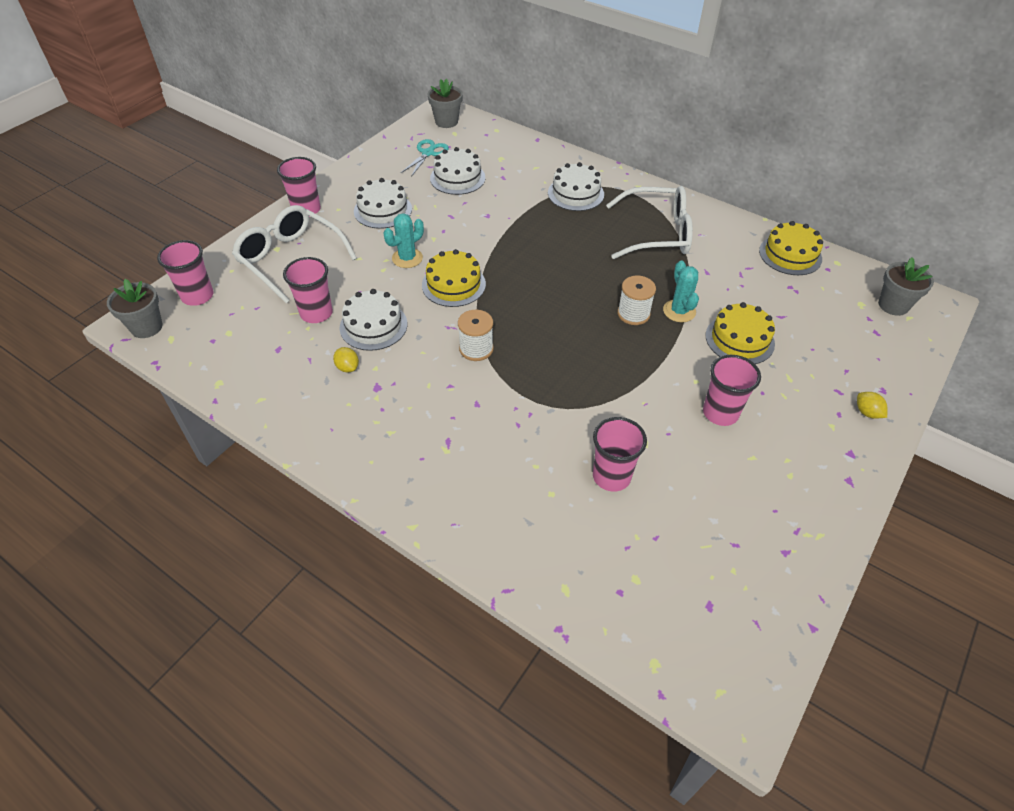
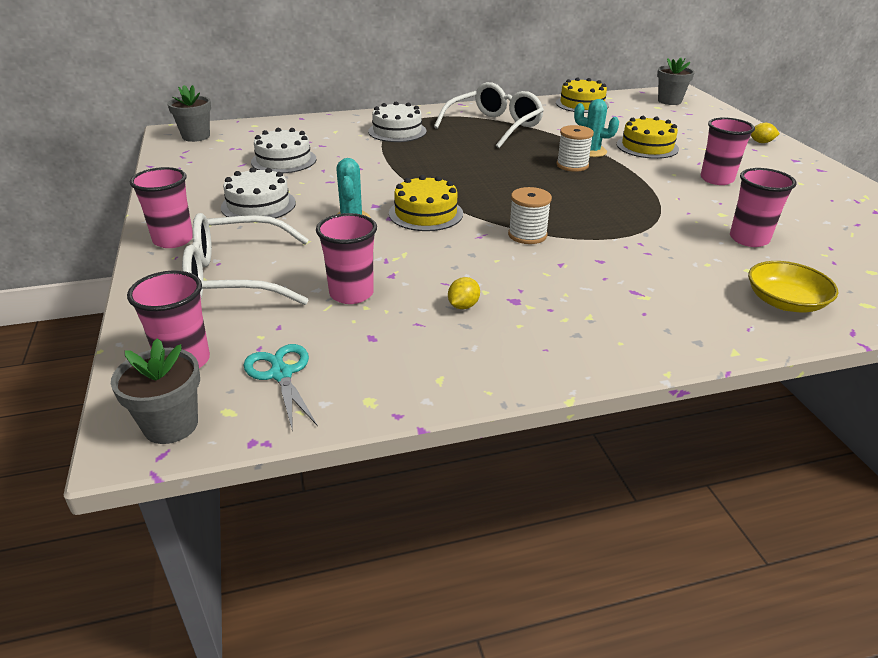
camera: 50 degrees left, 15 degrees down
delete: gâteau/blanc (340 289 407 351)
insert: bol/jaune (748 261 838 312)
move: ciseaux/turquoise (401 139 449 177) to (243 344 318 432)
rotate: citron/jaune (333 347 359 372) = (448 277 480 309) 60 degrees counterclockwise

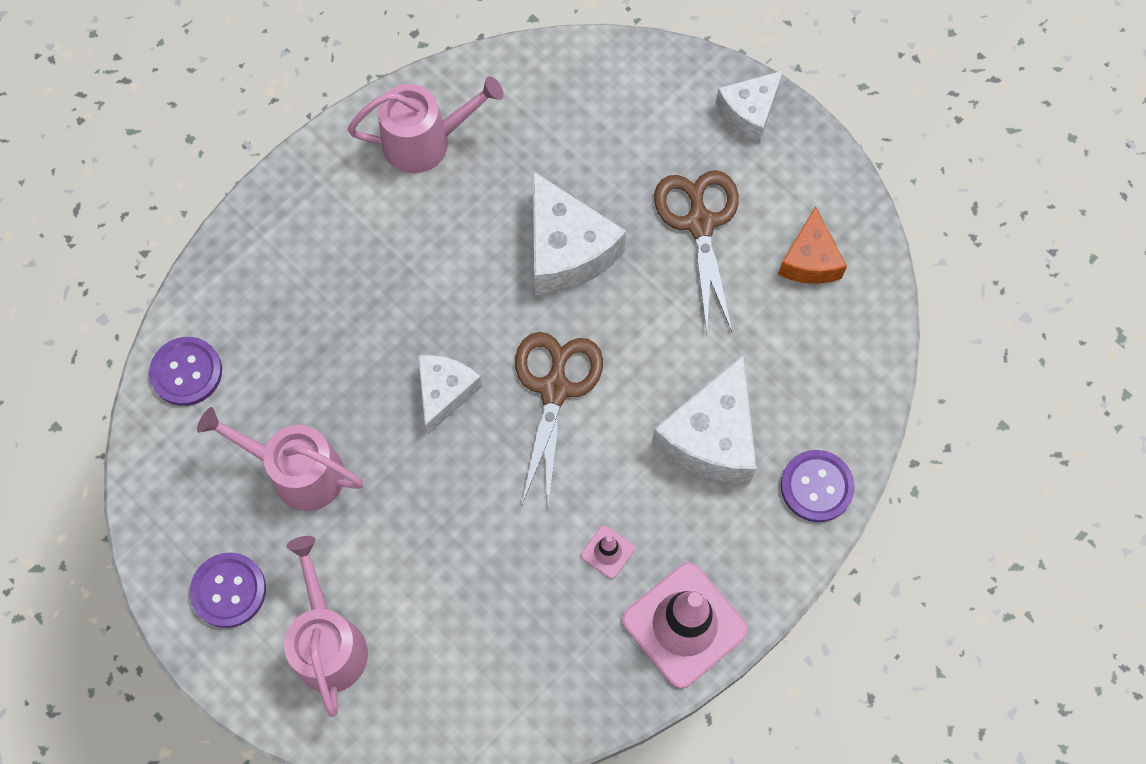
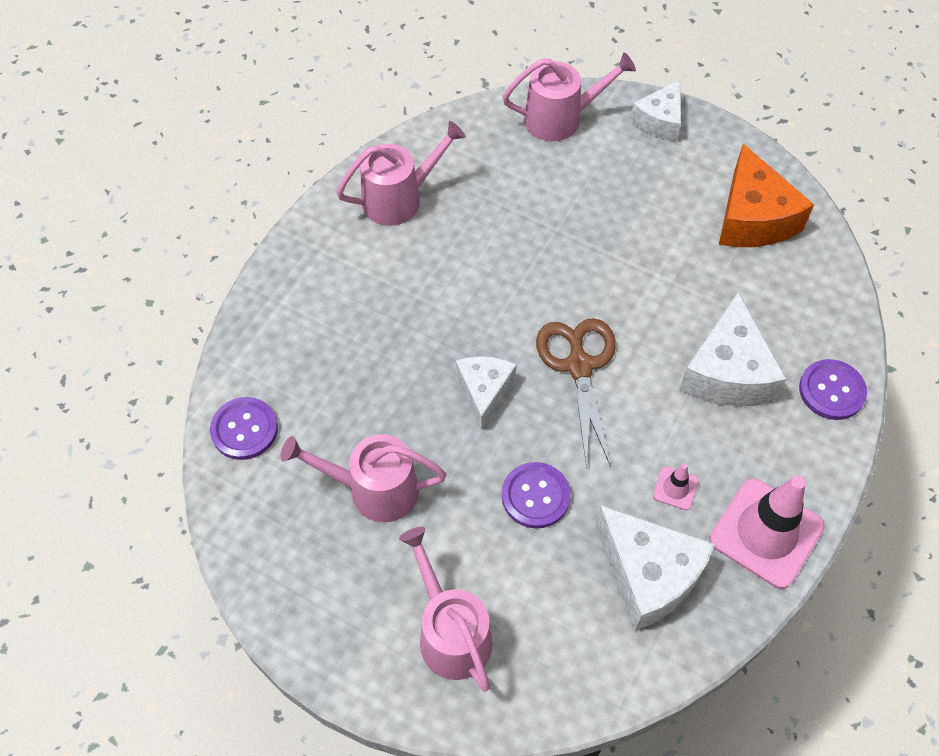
camera: 15 degrees left, 10 degrees down
delete: ciseaux/marron (654 170 739 333)
insert: arrosoir/rose (503 52 636 141)
move: bouton/violet (190 553 266 628) to (502 462 571 529); fromage/blanc (533 171 626 295) to (595 505 715 631)
resize: fromage/orange (778 206 847 284) = (719 144 814 247) x1.59

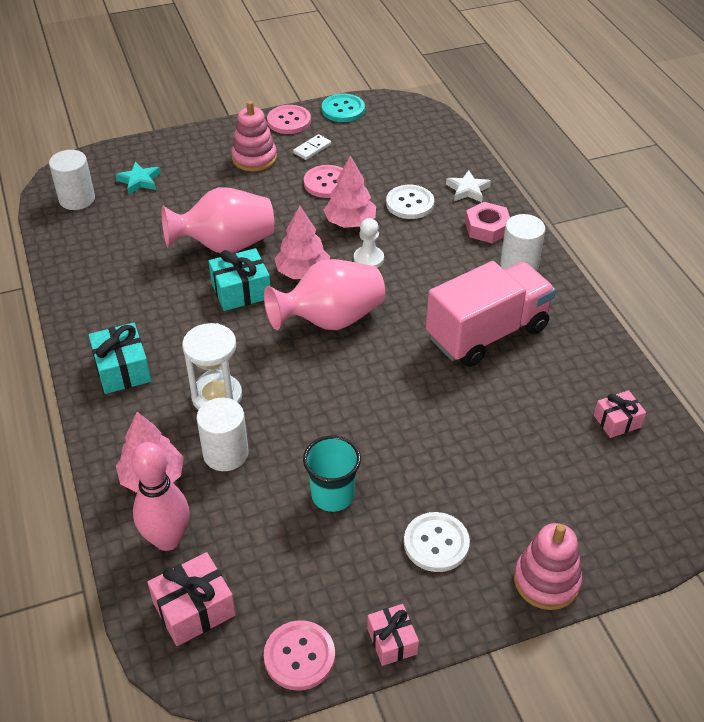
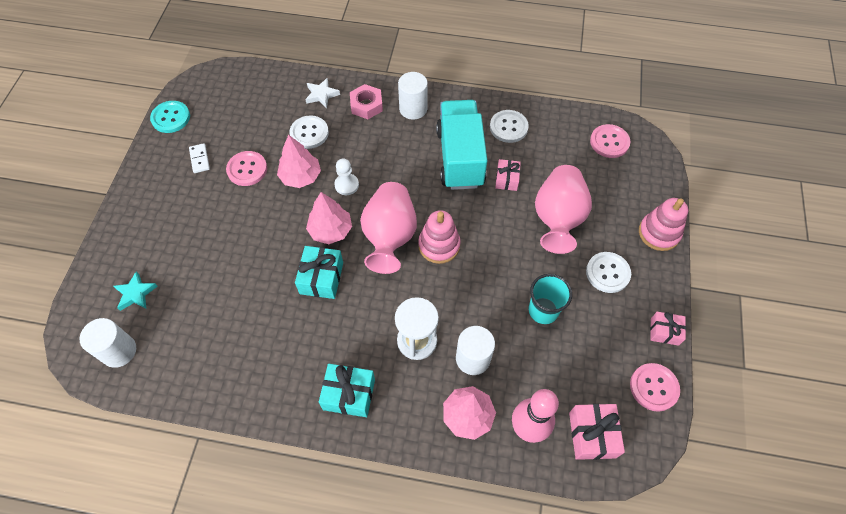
camera: 60 degrees left, 15 degrees up
insert: bouton/blanc (490 110 529 143)
move: vase/rose (162 187 274 253) to (535 165 592 254); jouet à empiler/rose (231 101 277 172) to (418 210 461 264); bouton/rose (267 105 311 134) to (590 124 630 158); cadeau/rose (594 390 646 438) to (495 159 521 191)
recolor: camion/rose (426 261 556 367) to camion/turquoise (436 100 487 190)

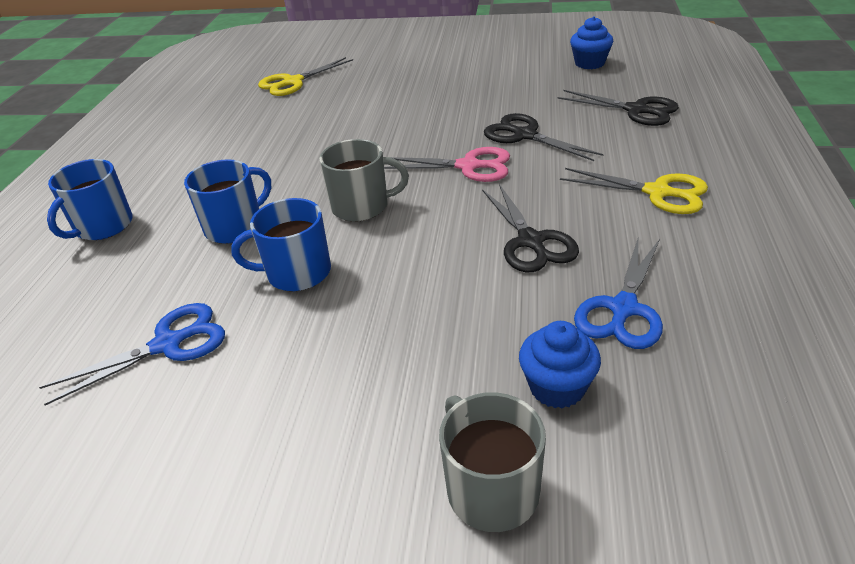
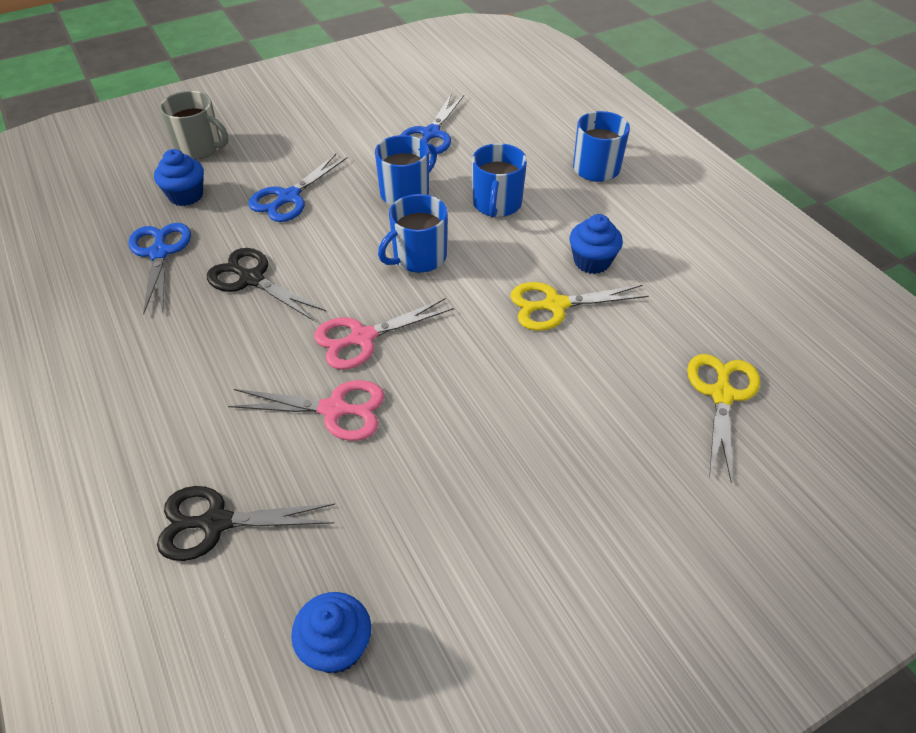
camera: 140 degrees right, 10 degrees up
insert: ciseaux/bleu (249 154 348 222); muffin/bleu (570 214 623 274)
move: ciseaux/jaune (560 168 708 214) to (510 282 649 331)
recolor: tasse/gris (319 139 409 222) to tasse/bleu (378 194 448 273); ciseaux/noir (484 113 604 161) to ciseaux/rose (228 380 385 441)

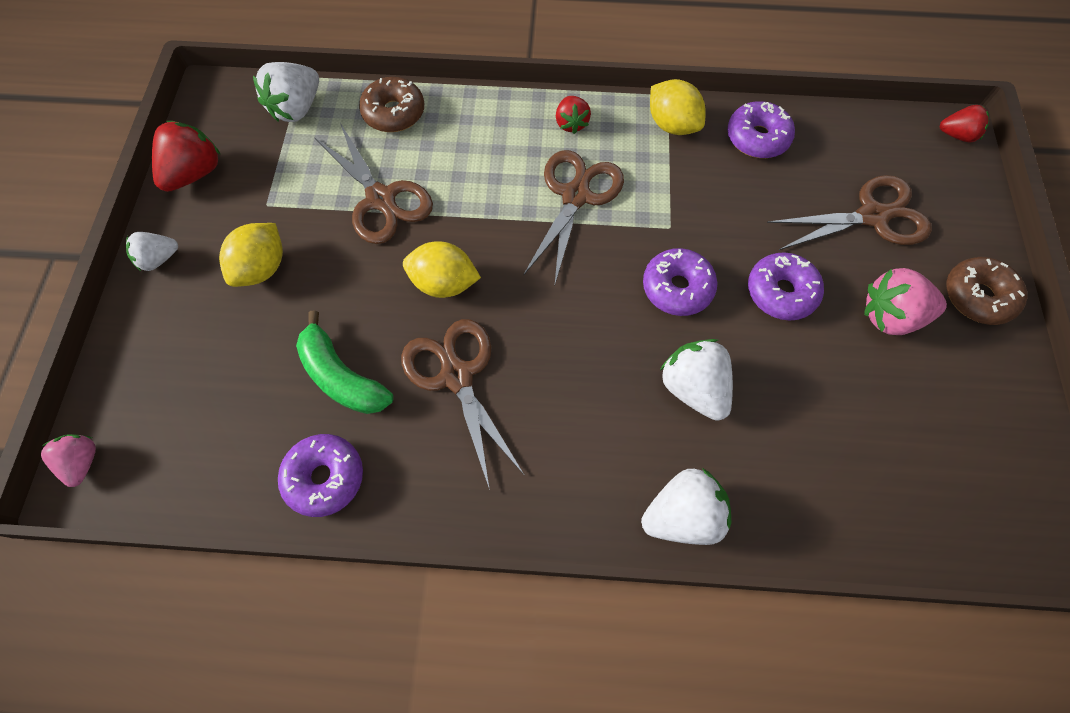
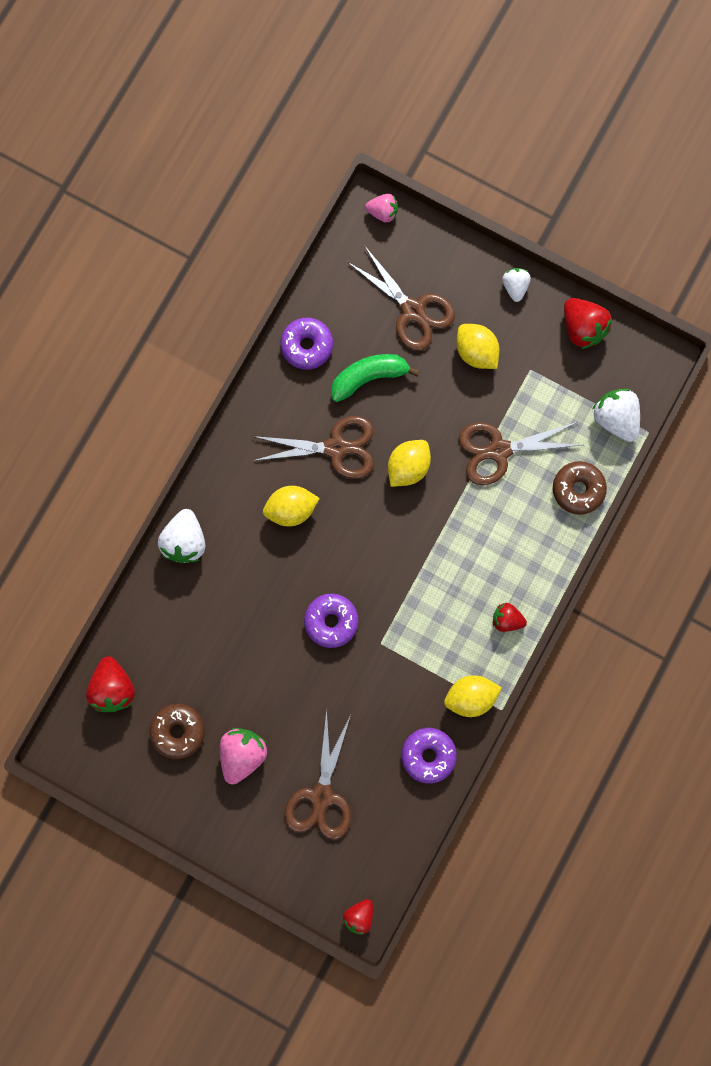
camera: 115 degrees right, 15 degrees up
delete: fraise/blanc (660 339 733 421); beignet/violet (748 252 824 321)
insert: fraise/rouge (86 656 135 712); citron/jaune (263 486 320 526)
move: ciseaux/marron (523 150 624 287) to (348 245 455 351); beignet/marron (947 257 1028 325) to (149 704 205 759)

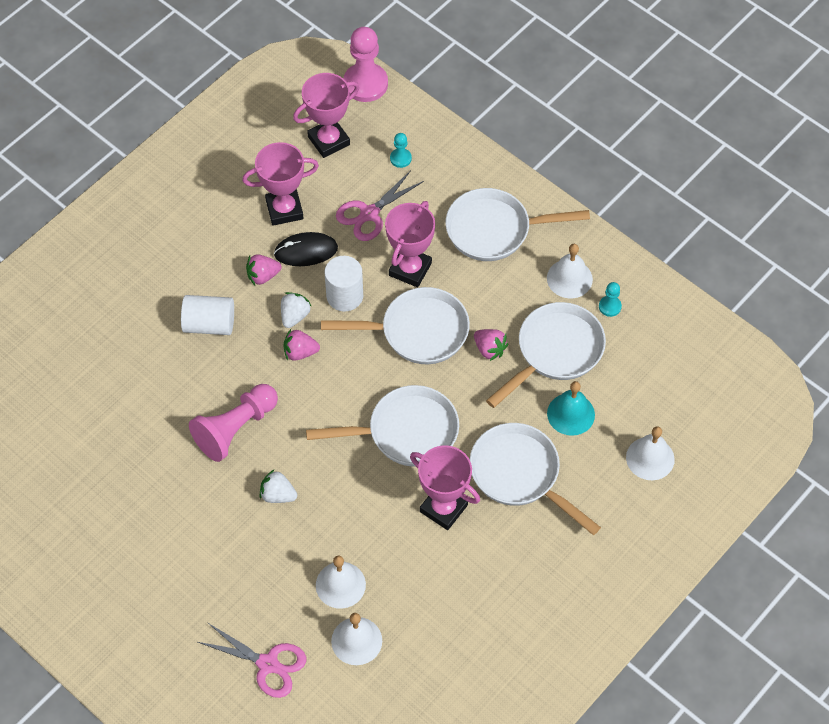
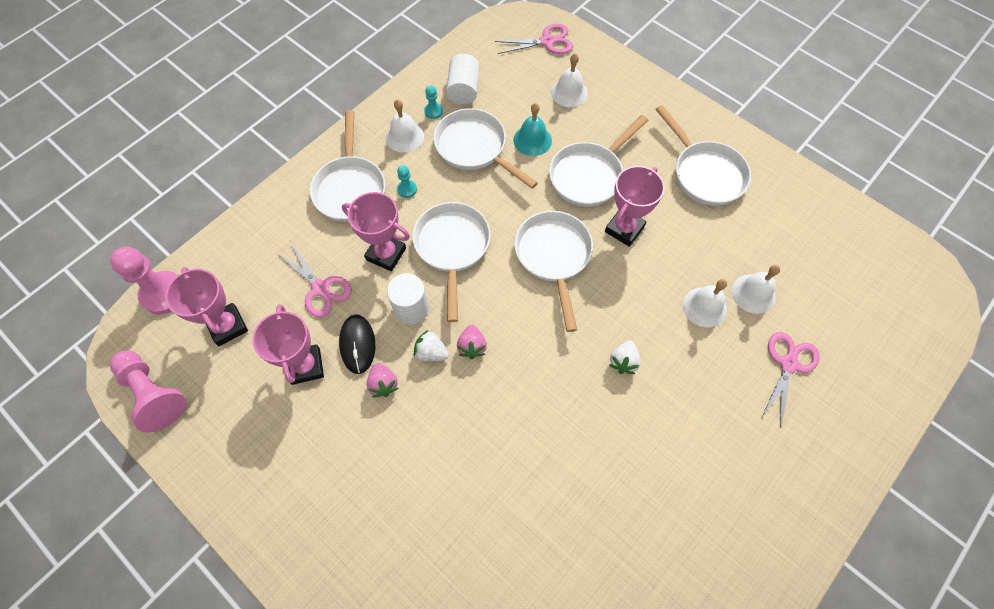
camera: 90 degrees left, 5 degrees up
delete: fraise/rose (474 329 508 361)
insert: ciseaux/rose (495 24 573 54); poêle/blanc (655 105 751 206)
move: cylindre/blanc (181 295 234 335) to (446 54 480 105); pion/rose (189 384 278 462) to (110 350 187 432); pion/turquoise (390 133 412 168) to (397 166 417 198)

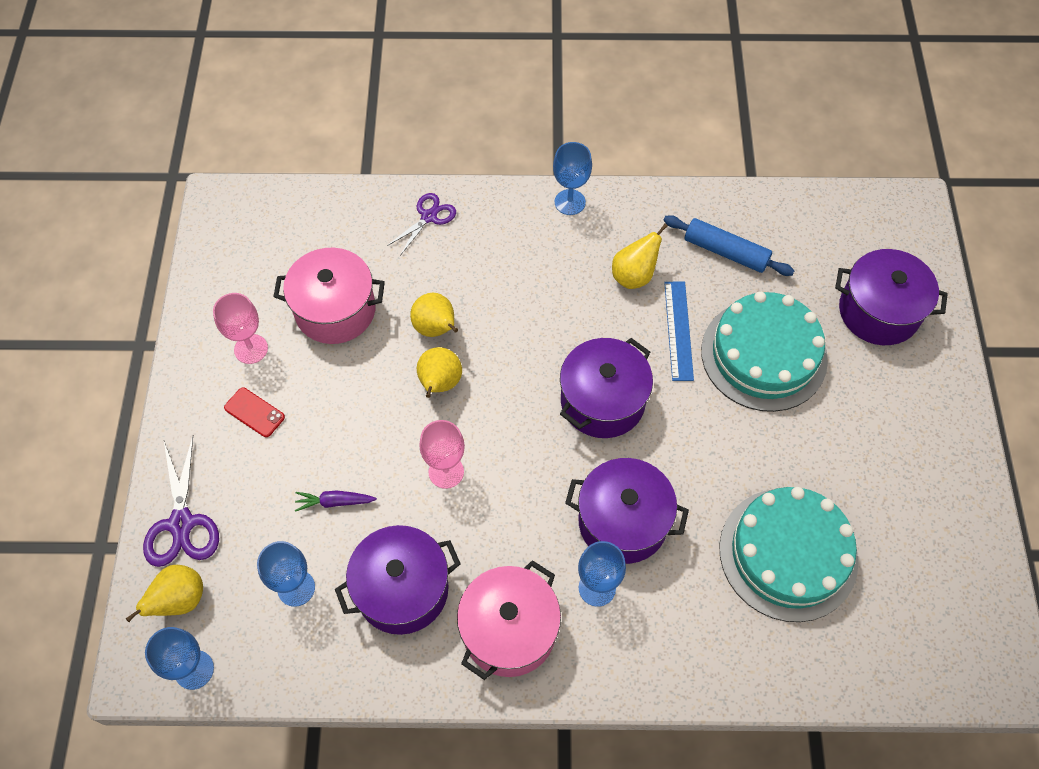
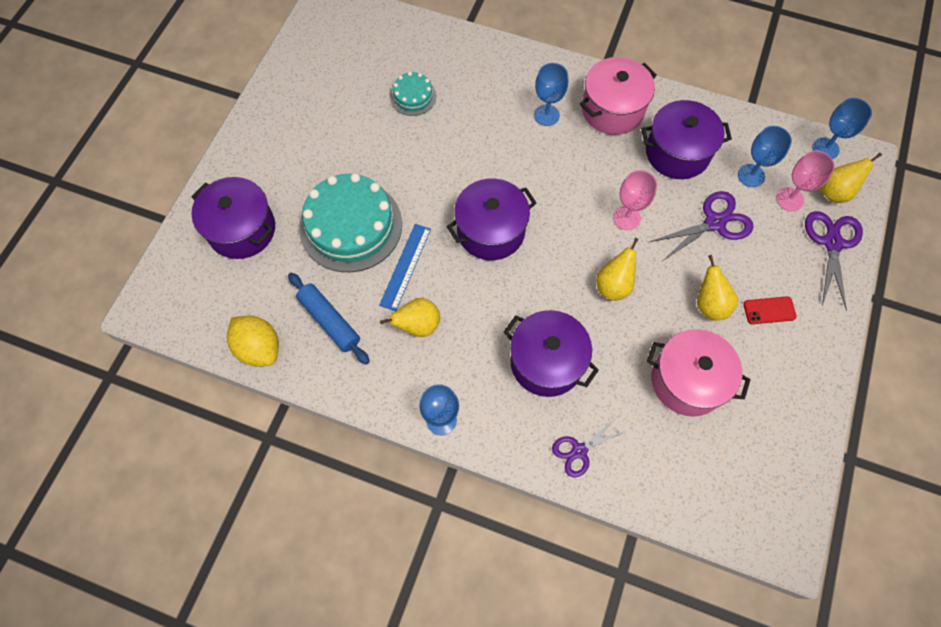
camera: 160 degrees left, 5 degrees up
insert: citron/jaune (227 315 279 366)
move: verre à pied/rose (213 293 268 364) to (776 151 835 211); poire/jaune (410 293 458 337) to (697 255 738 321); marmite/violet (565 458 689 564) to (503 310 599 397)
replace: carotte/violet (295 490 377 512) to ciseaux/violet (650 191 754 260)
rotate: téléphone/rouge (224 388 285 437) = (743 296 797 324) 60 degrees counterclockwise
resize: gâteau/turquoise (719 487 859 622) = (390 72 436 116) x0.49

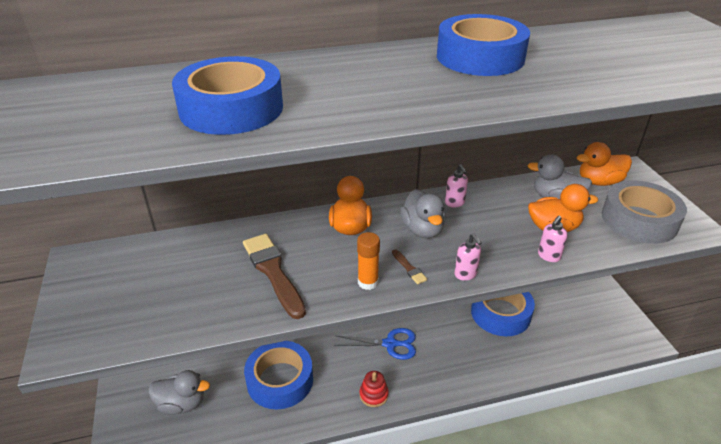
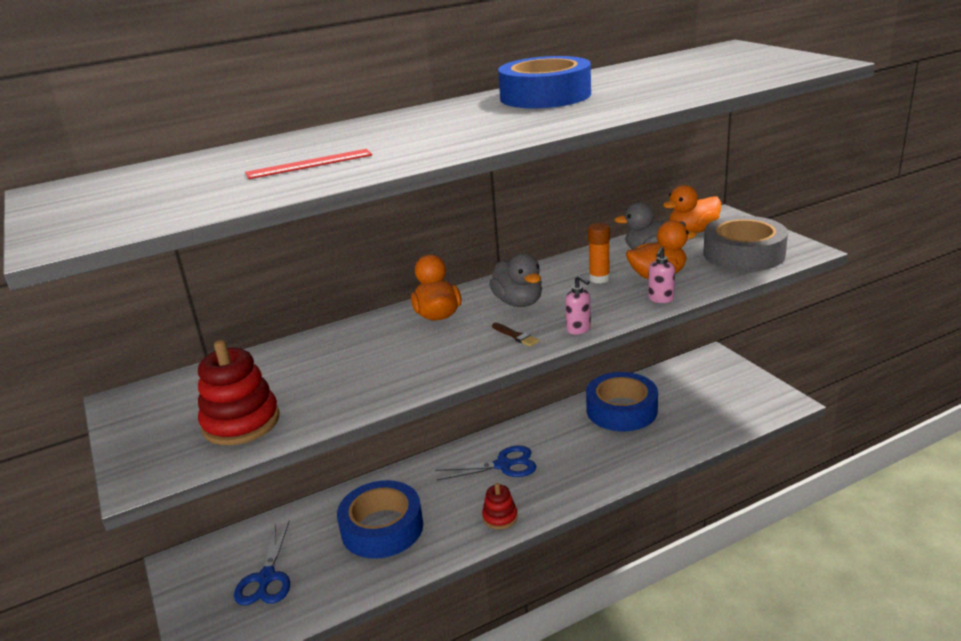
camera: 10 degrees left, 10 degrees down
delete: pinceau/marron (243 234 306 319); distributeur de savon/rose (445 164 468 207)
insert: jouet à empiler/rouge (198 340 280 445)
move: bâton de colle/orange (357 232 380 290) to (588 223 610 283)
replace: canard/gris (148 370 210 414) to ciseaux/bleu (234 521 290 605); ruban adhésif/bleu (172 56 283 135) to règle/rouge (245 149 372 179)

